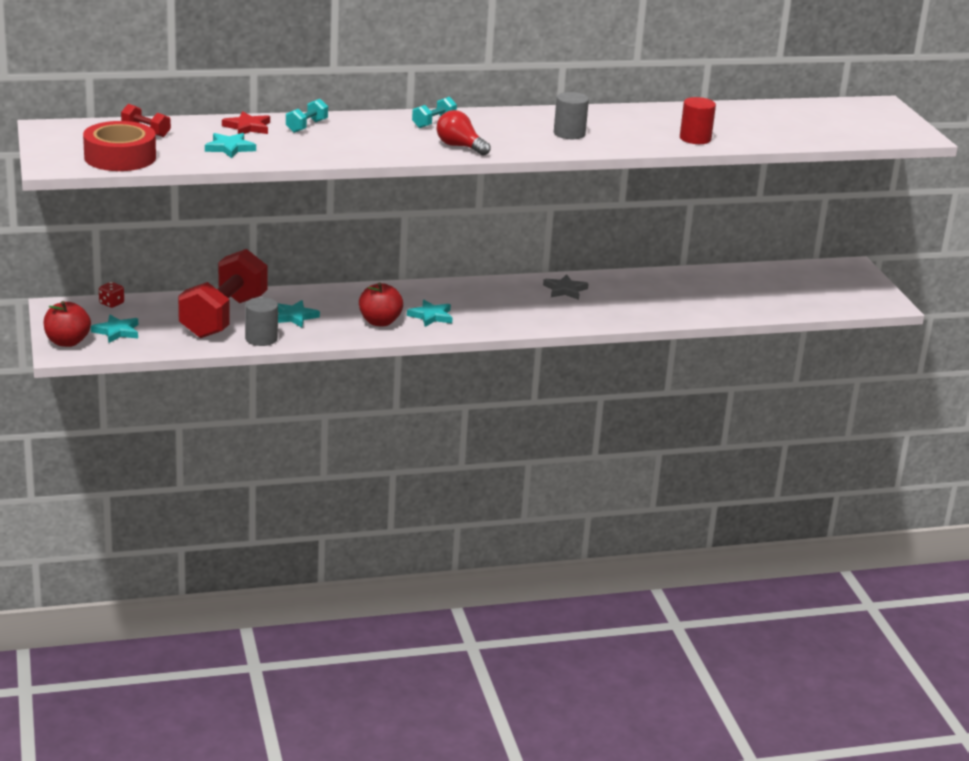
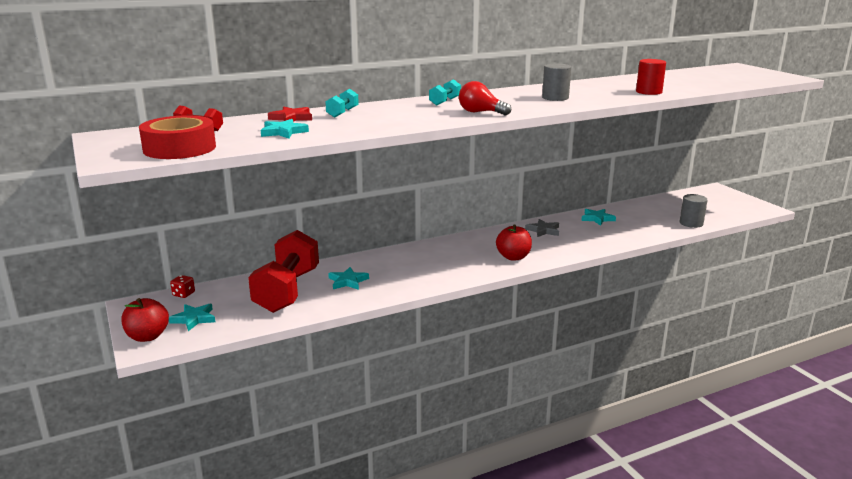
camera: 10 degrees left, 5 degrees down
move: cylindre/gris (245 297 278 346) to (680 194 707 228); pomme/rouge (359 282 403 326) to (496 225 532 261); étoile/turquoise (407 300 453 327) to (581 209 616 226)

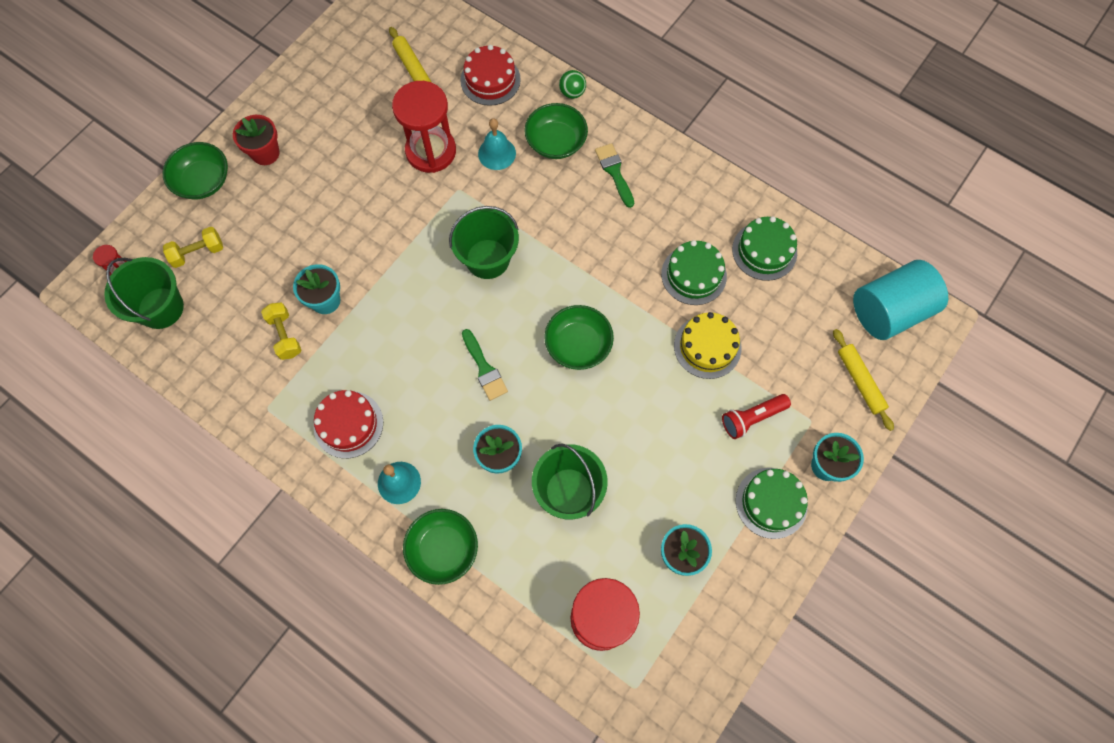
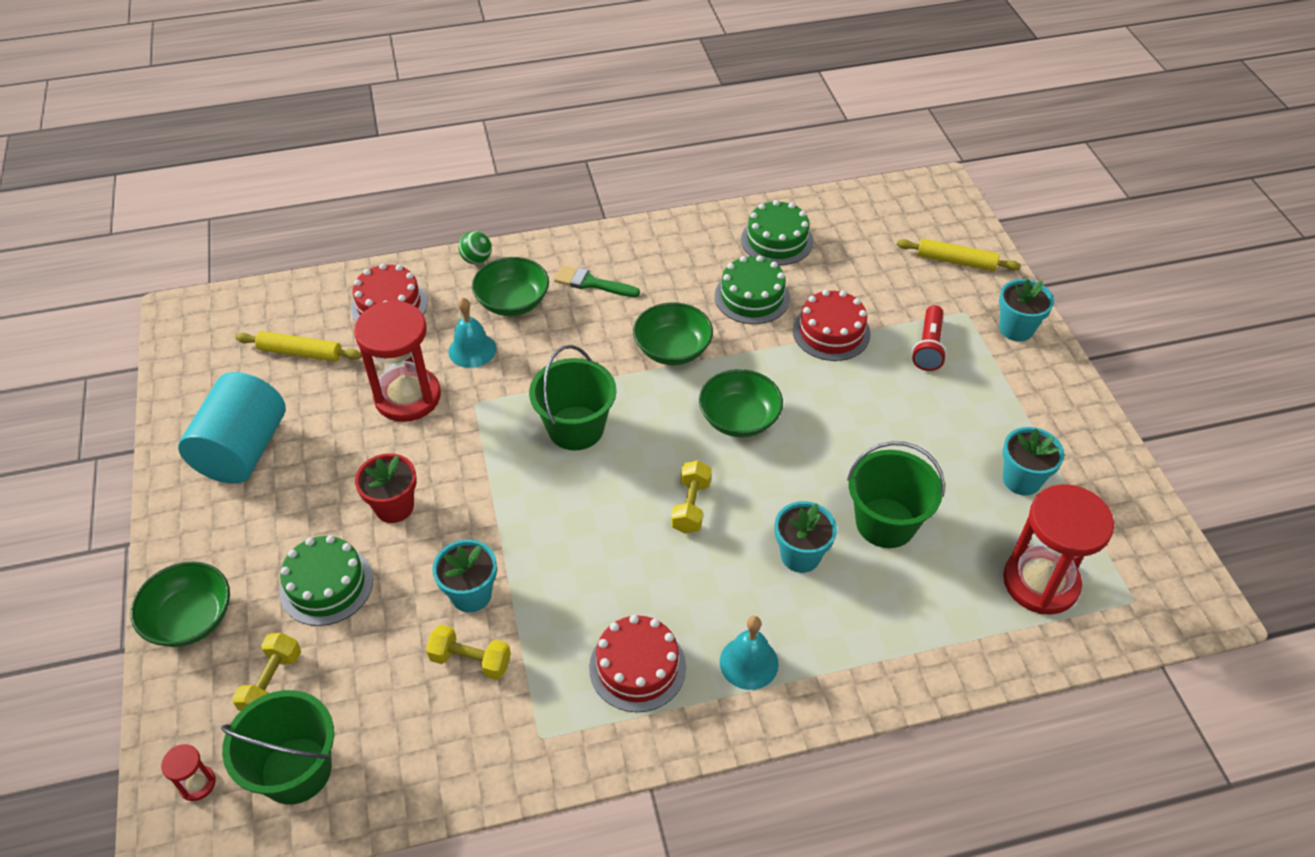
camera: 50 degrees left, 20 degrees down
move: pot de fleurs/rouge (233 115 280 165) to (355 453 417 523); bol/vert (403 509 478 585) to (633 302 713 365); gâteau/vert (736 468 808 539) to (279 535 373 626); cylindre/turquoise (853 260 948 340) to (178 372 286 484)
replace: pinceau/vert (462 329 508 401) to haltère/jaune (671 460 712 534)
recolor: gâteau/jaune (674 312 741 379) to gâteau/rouge (793 290 871 361)

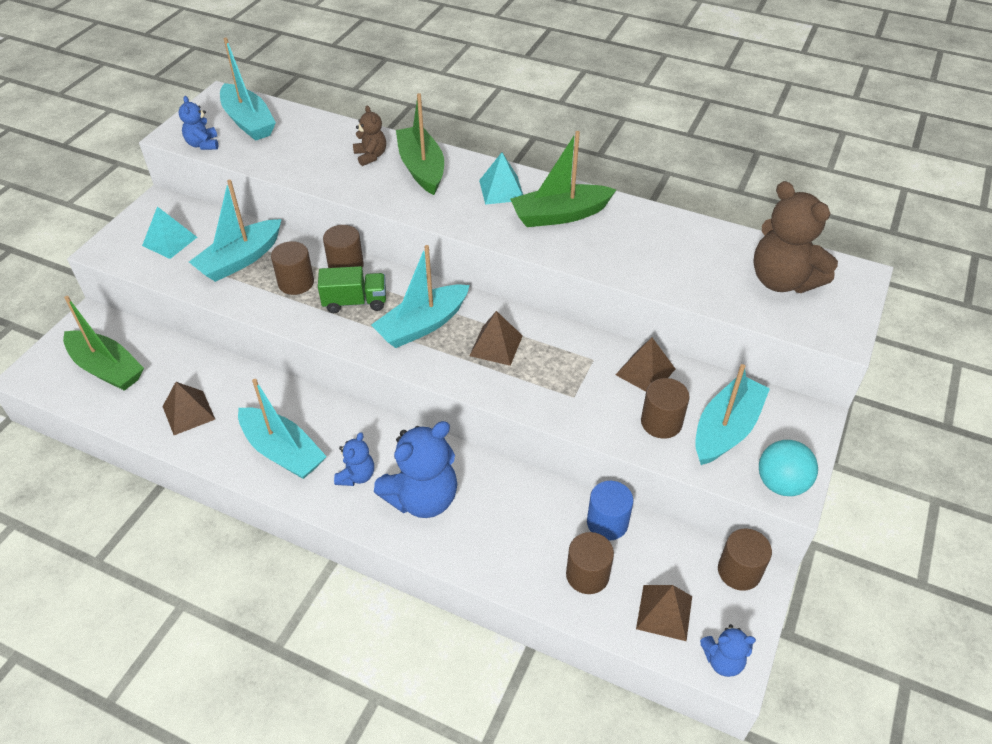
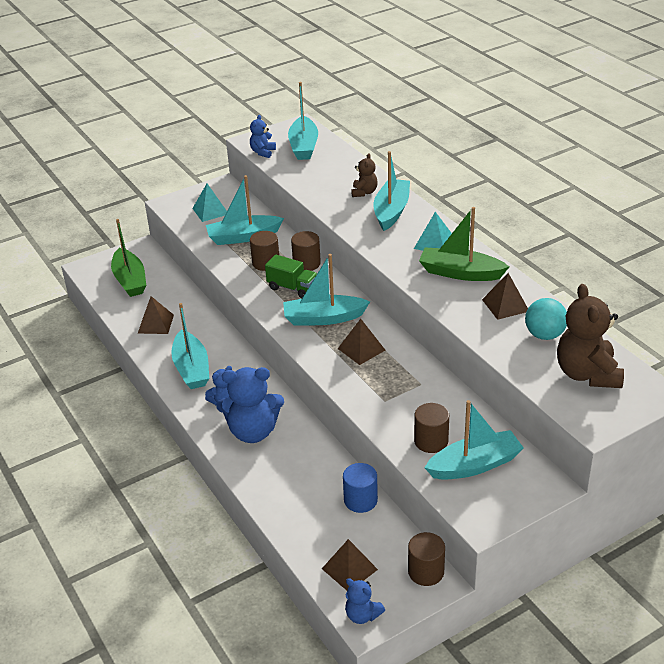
camera: 35 degrees right, 10 degrees down
delete: cylindre/marron (566 532 614 594)
move: pyramide/marron (615 338 675 391) to (482 273 528 320); balle/turquoise (759 440 818 496) to (525 298 567 340)
recolor: bateau/vert (396 93 444 195) to bateau/turquoise (373 151 410 231)

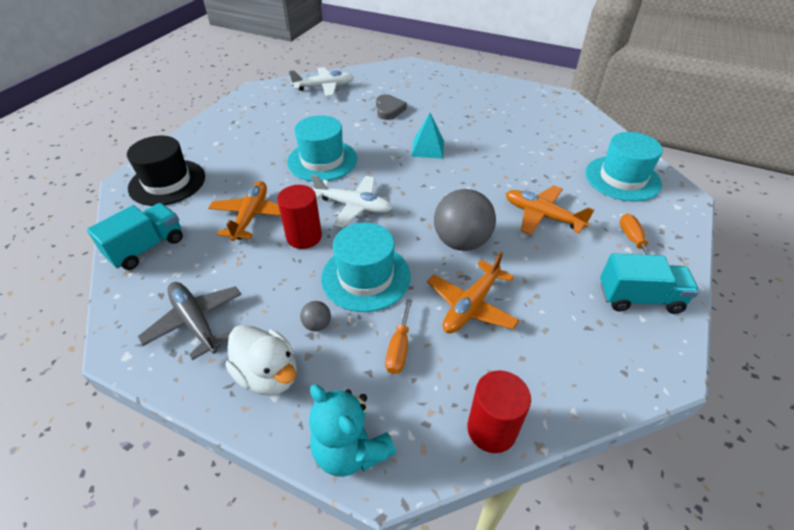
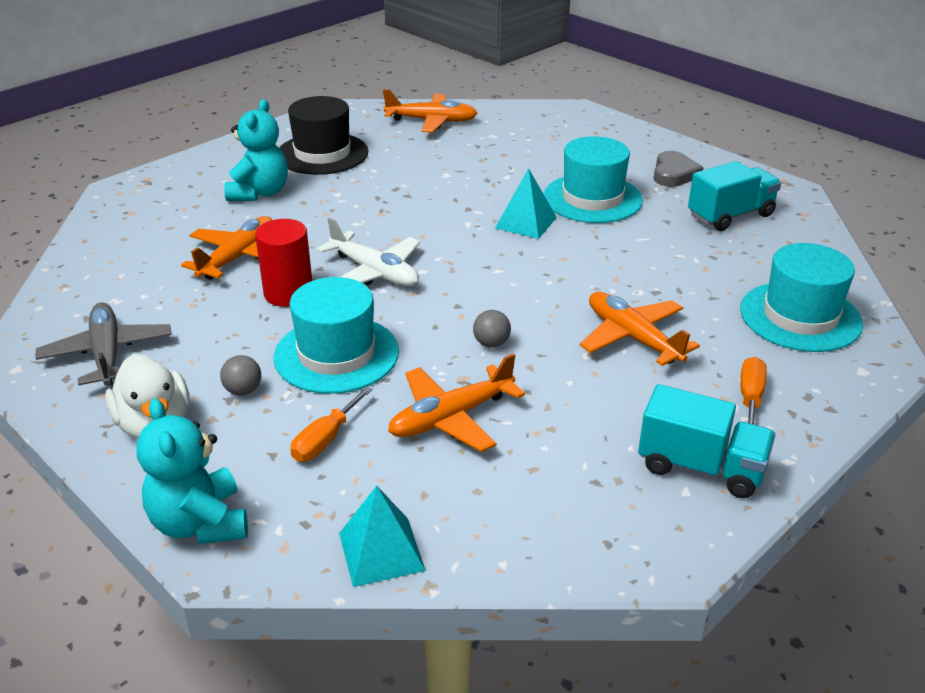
camera: 20 degrees right, 10 degrees down
insert: ours en peluche/turquoise (224 99 288 201)
move: camion/turquoise (87 203 183 270) to (688 161 781 231); chapeau/noir (127 136 205 206) to (280 96 368 175); chapeau/turquoise (287 115 357 181) to (544 136 643 223); cœur/gris (376 94 407 120) to (654 151 704 187)
replace: cylindre/rouge (467 370 531 453) to pyramide/turquoise (339 486 426 587)
recolor: avion/blanc (289 67 354 97) to avion/orange (383 89 477 132)
resize: balle/gris (434 189 496 251) = (473 310 511 348) x0.43

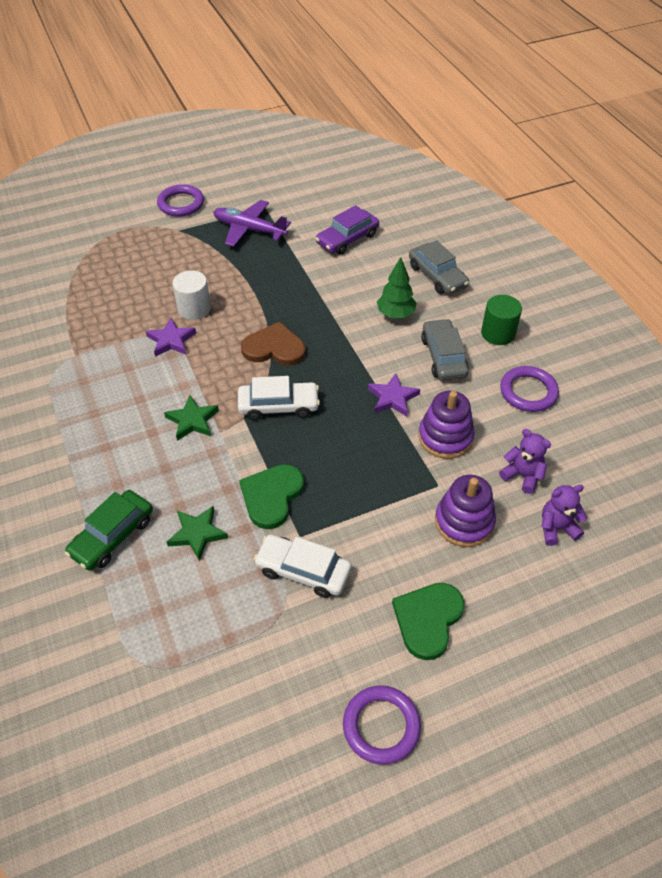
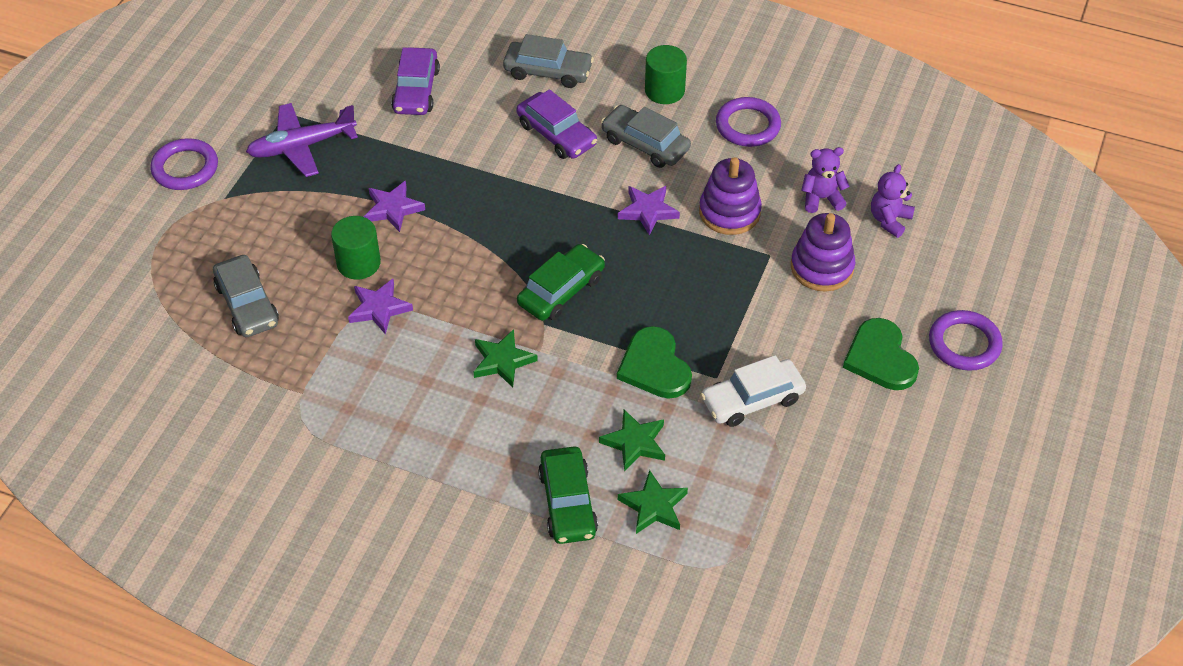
camera: 45 degrees left, 0 degrees up
delete: cœur/marron (241 322 306 366)
insert: voiture/gris (213 255 279 337); étoile/violet (364 181 425 232); étoile/vert (618 470 688 534)
move: anneau/violet (343 685 421 765) to (929 310 1003 371)
replace: arbre/vert (377 257 417 318) to voiture/violet (516 89 597 159)
recolor: cylindre/blanc (173 270 211 320) to cylindre/vert (331 216 381 280); voiture/blanc (238 376 320 420) to voiture/vert (517 244 605 321)

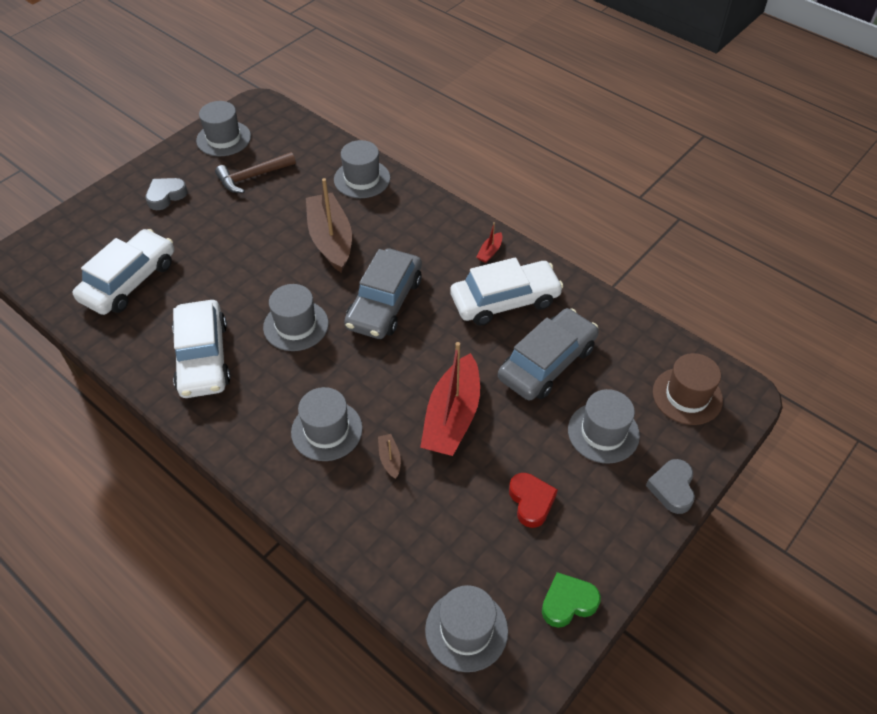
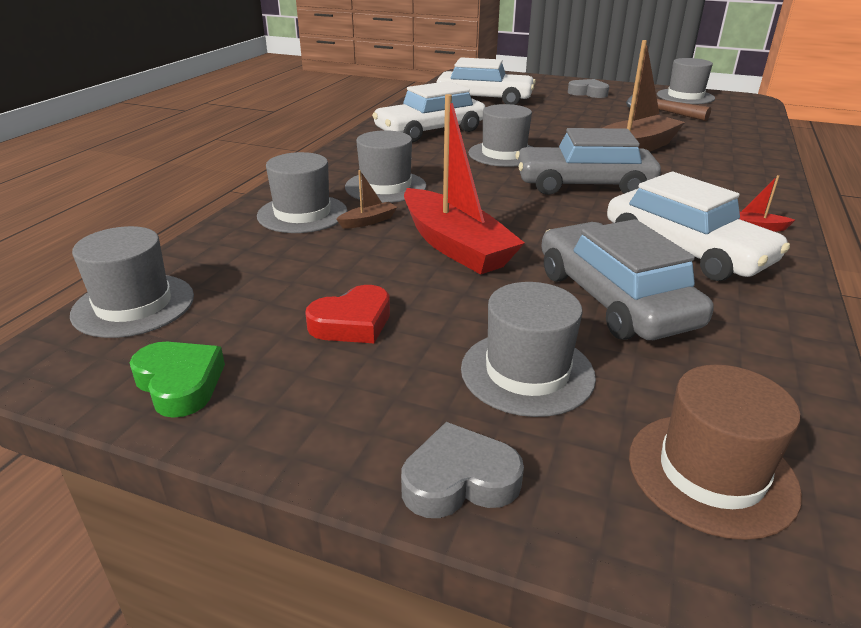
camera: 70 degrees right, 20 degrees down
move: chapeau/gris (334 140 390 198) to (257 152 347 233)
rotate: bateau/rouge (420 342 480 456) = (404 94 525 275) 120 degrees counterclockwise; voiture/gris (498 308 599 400) = (541 219 714 340) 135 degrees counterclockwise

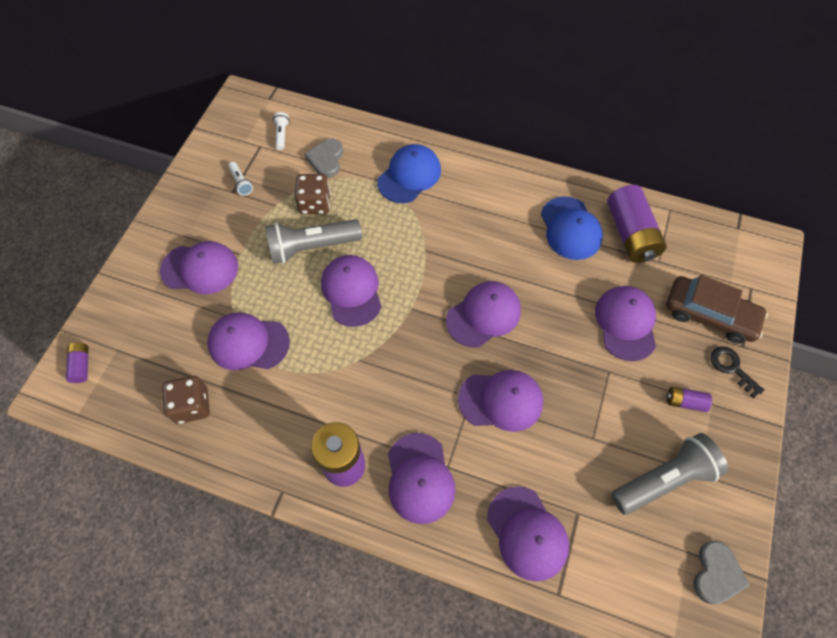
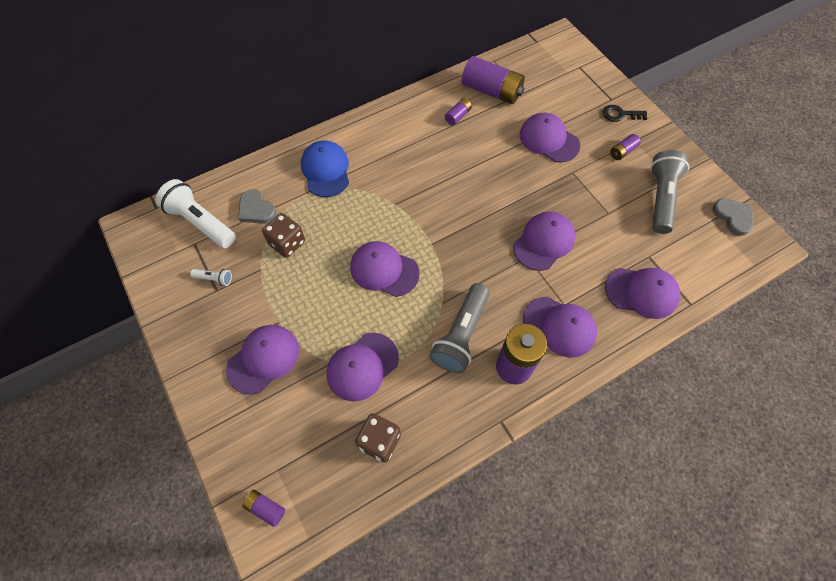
camera: 50 degrees left, 0 degrees up
delete: casquette/violet (446 281 521 348); voiture/marron (666 275 768 344)
move: lampe de poche/gris (265 219 362 264) to (429 283 490 373)
replace: casquette/bleu (541 196 603 260) to pile/violet (445 98 472 125)
resize: lampe de poche/blanc (273 112 290 150) = (155 179 236 248) x2.24

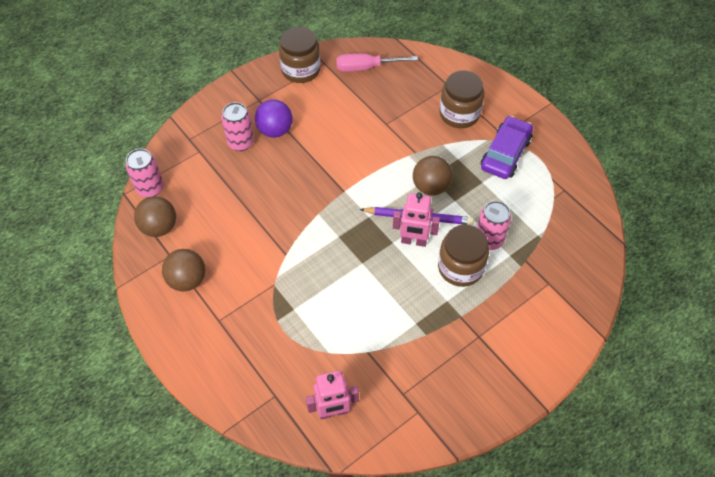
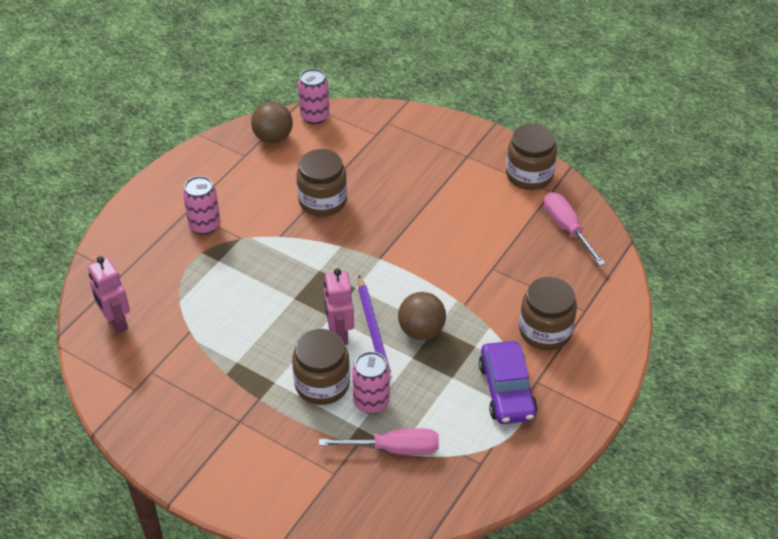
camera: 70 degrees right, 10 degrees down
delete: balle/marron (162 249 205 291); balle/violet (255 99 293 138)
insert: bocal/marron (297 149 347 217); tournevis/rose (319 428 439 455)
move: canette/rose (221 102 254 151) to (183 176 221 235)
rotate: voiture/violet (481 116 533 179) = (479 341 538 424) 75 degrees clockwise

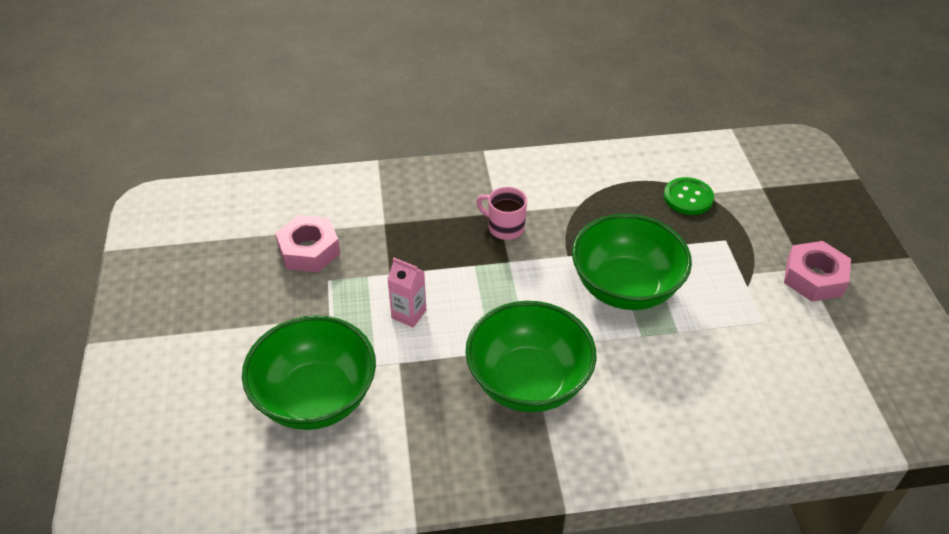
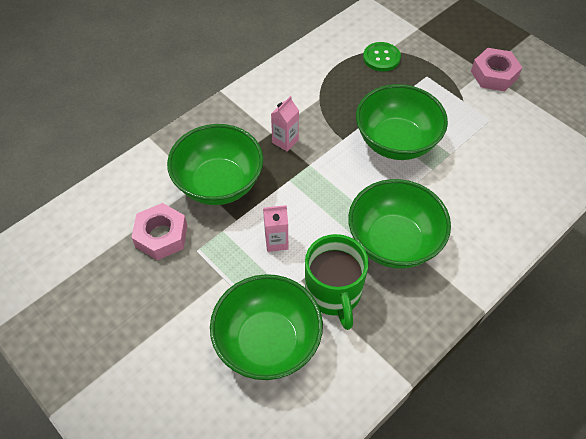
camera: 35 degrees left, 10 degrees up
insert: bol/vert (167 124 263 205); tasse/vert (305 234 369 330)
replace: tasse/rose (476 187 527 240) to brique de lait/rose (271 96 299 152)

